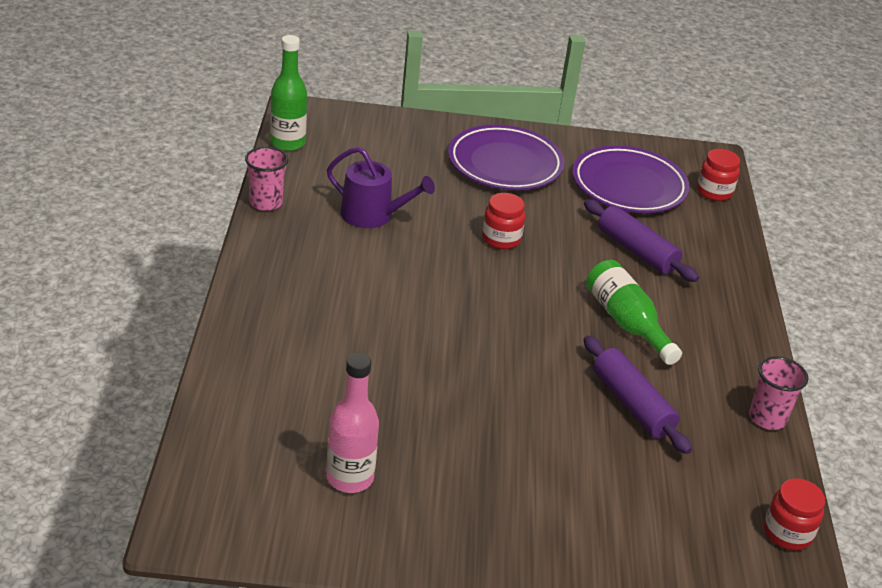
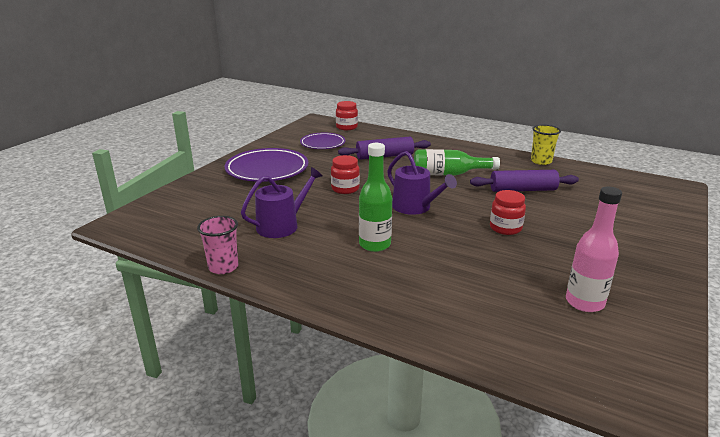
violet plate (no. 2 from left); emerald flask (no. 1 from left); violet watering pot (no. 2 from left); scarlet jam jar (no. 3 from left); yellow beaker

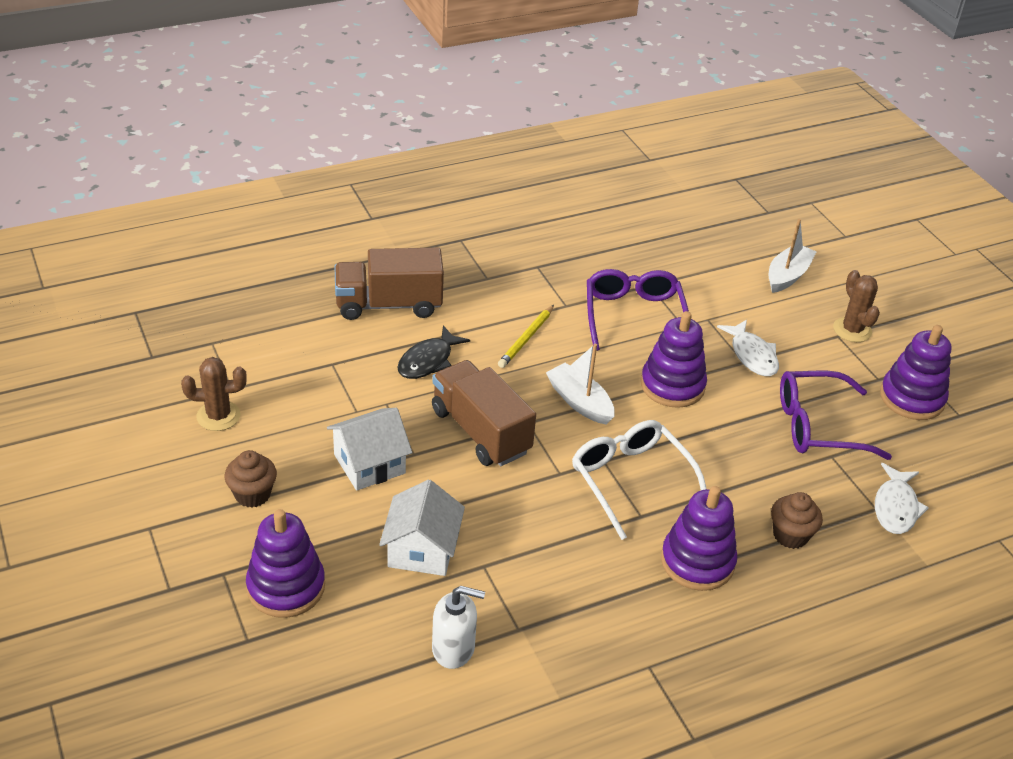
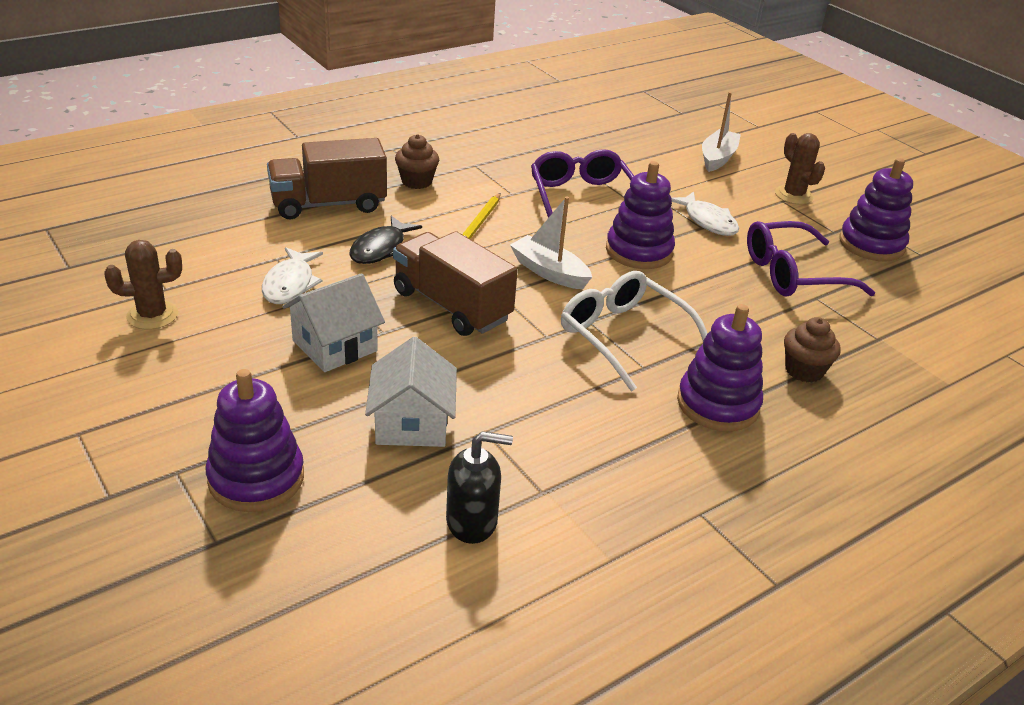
snow-white fish figure (no. 1 from left); brown cupcake (no. 1 from left); jet-black soap dispenser

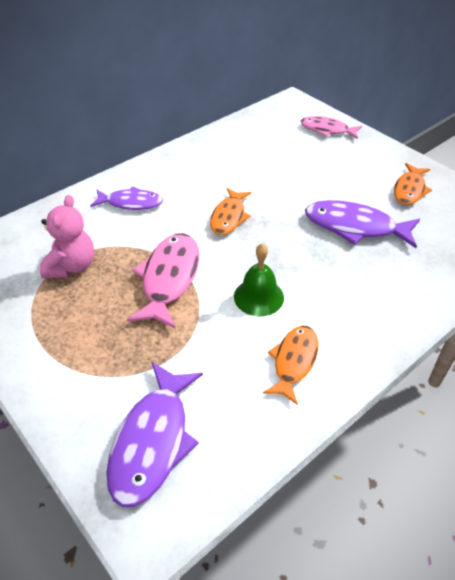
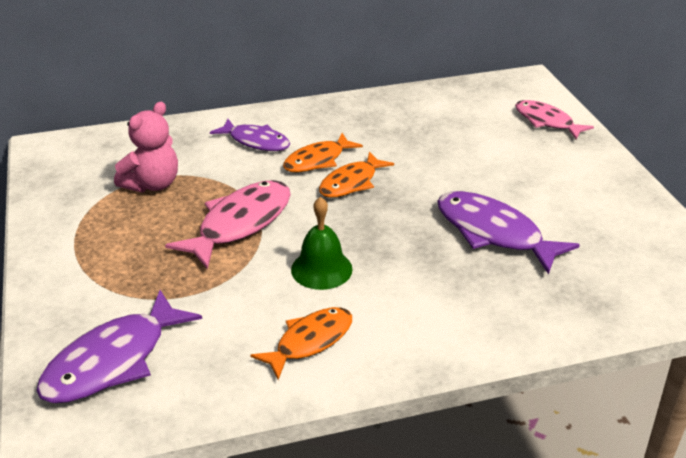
bright orange fish figure (no. 2 from left)

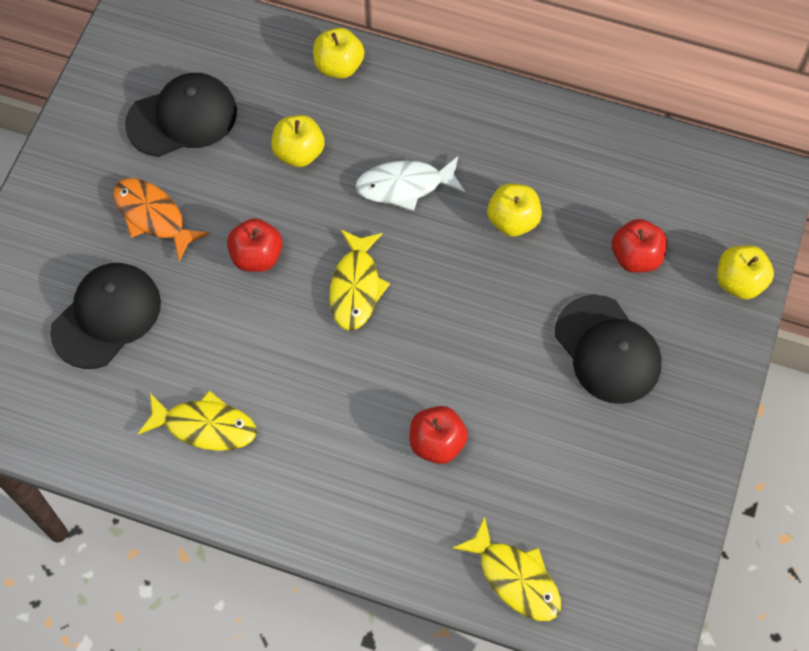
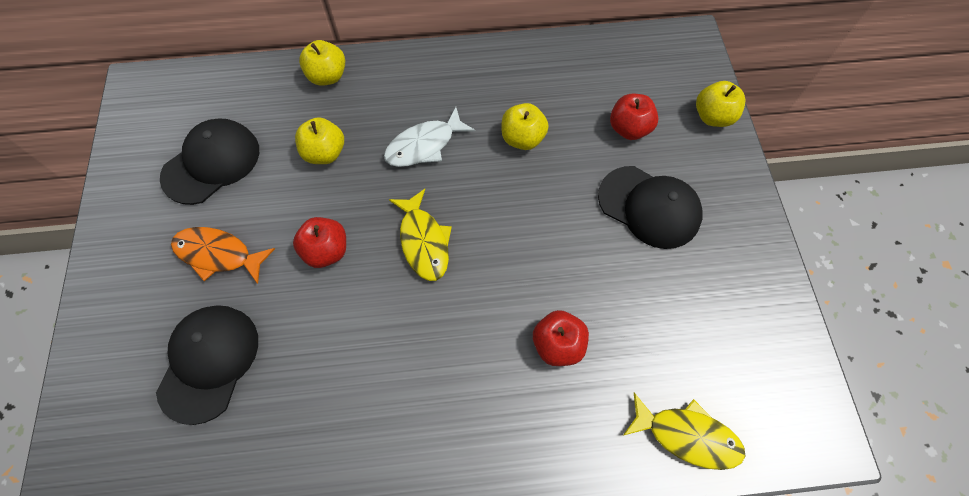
yellow fish figure (no. 1 from left in the first image)

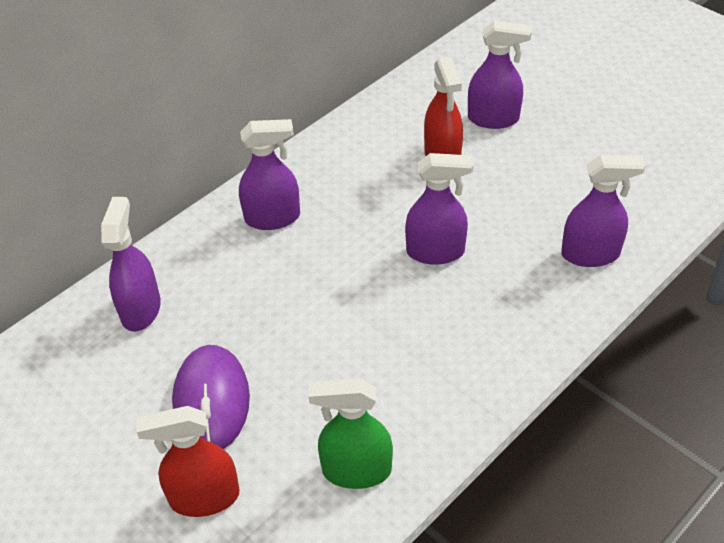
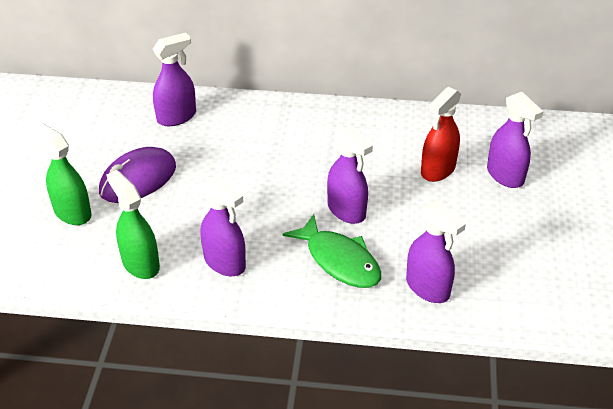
emerald spray bottle (no. 1 from left); violet spray bottle (no. 2 from left); emerald fish figure

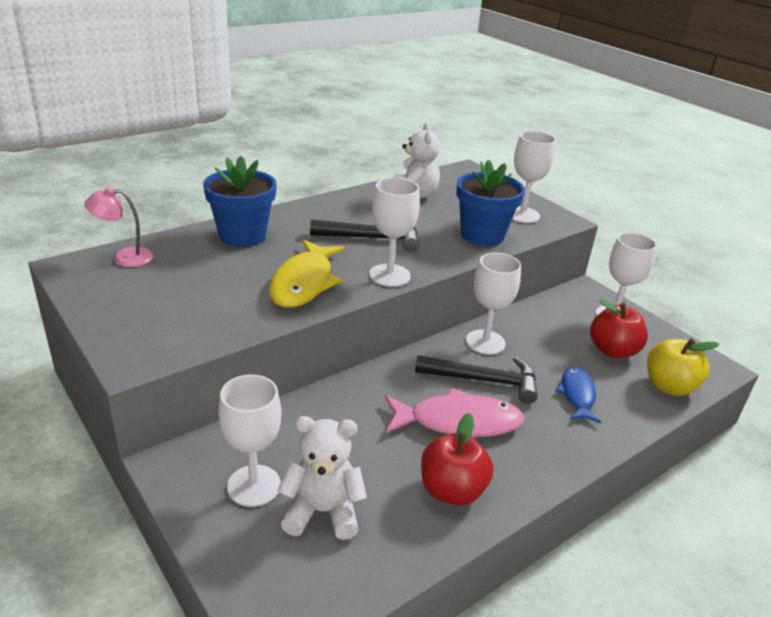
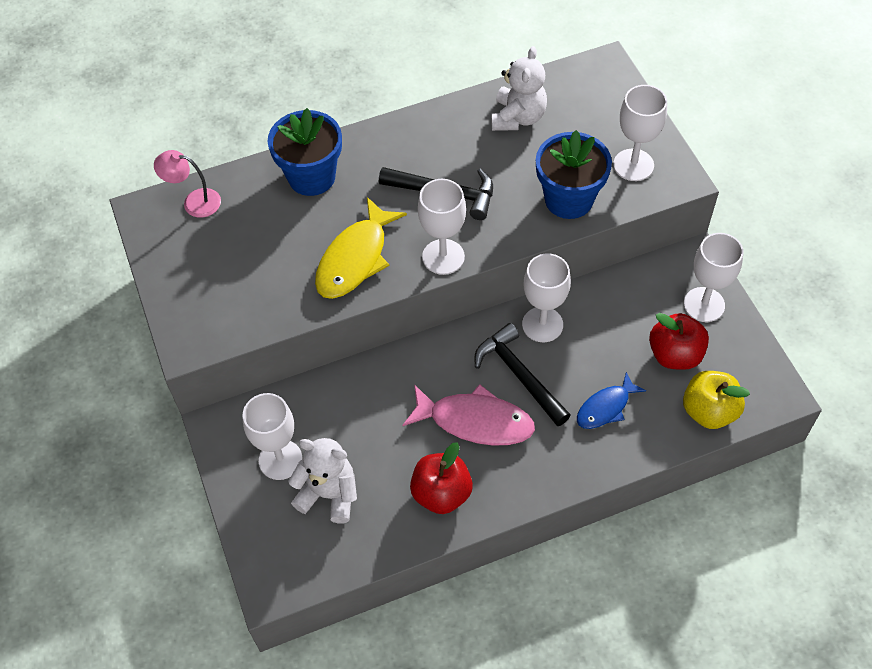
jet-black claw hammer (no. 2 from left); cobalt fish figure

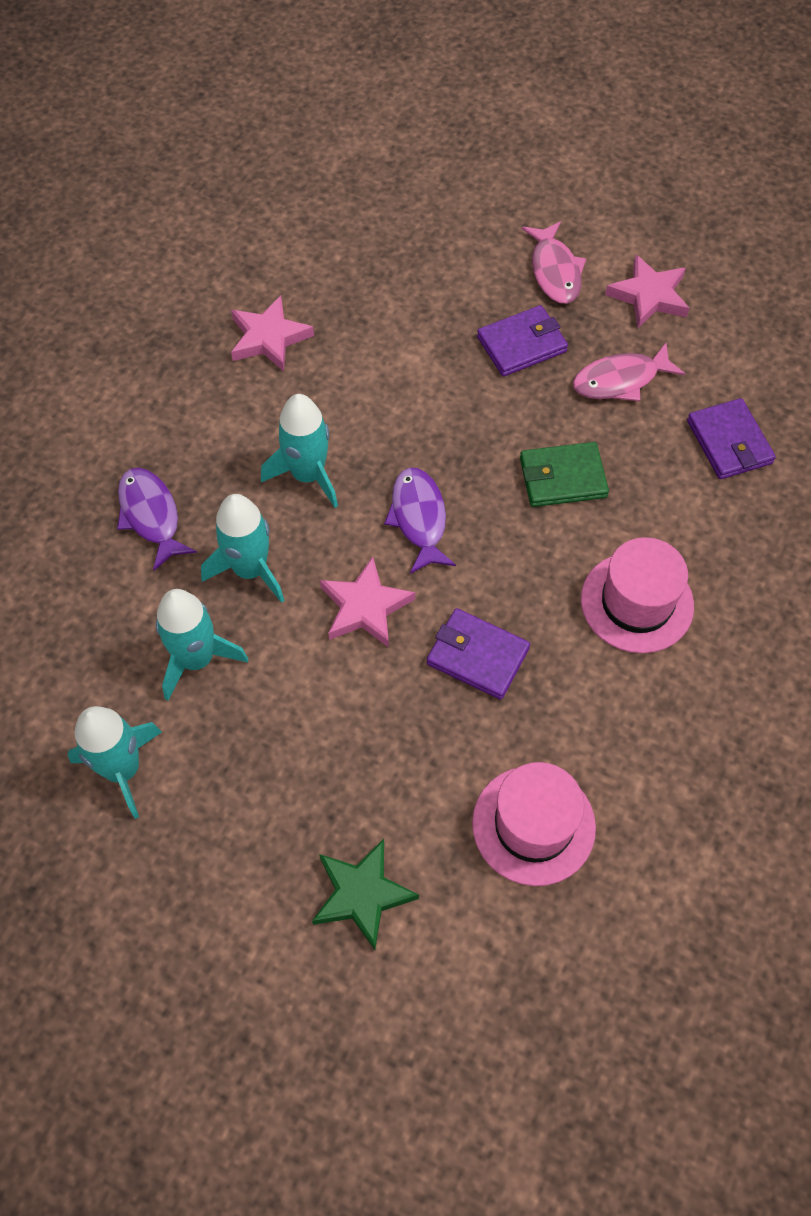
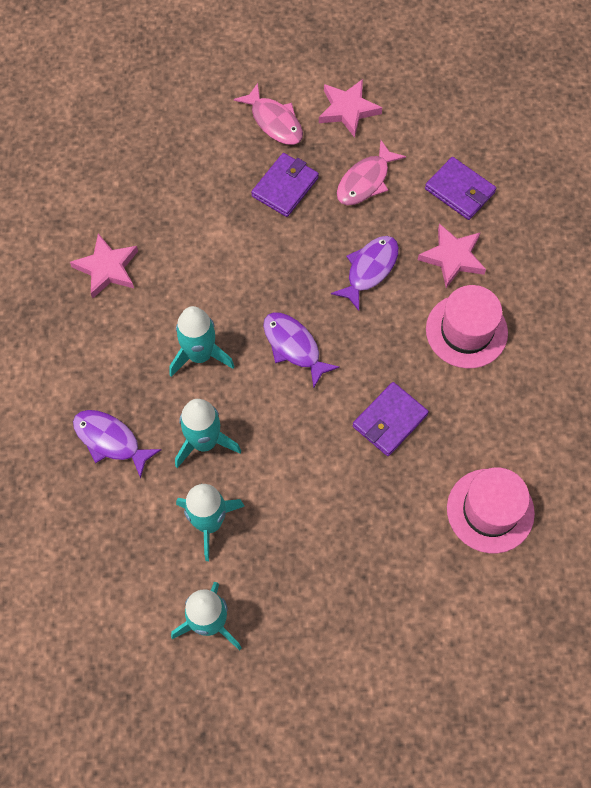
violet fish figure (no. 3 from left); violet wallet (no. 2 from left); rose-pink five-pointed star (no. 3 from left); emerald five-pointed star

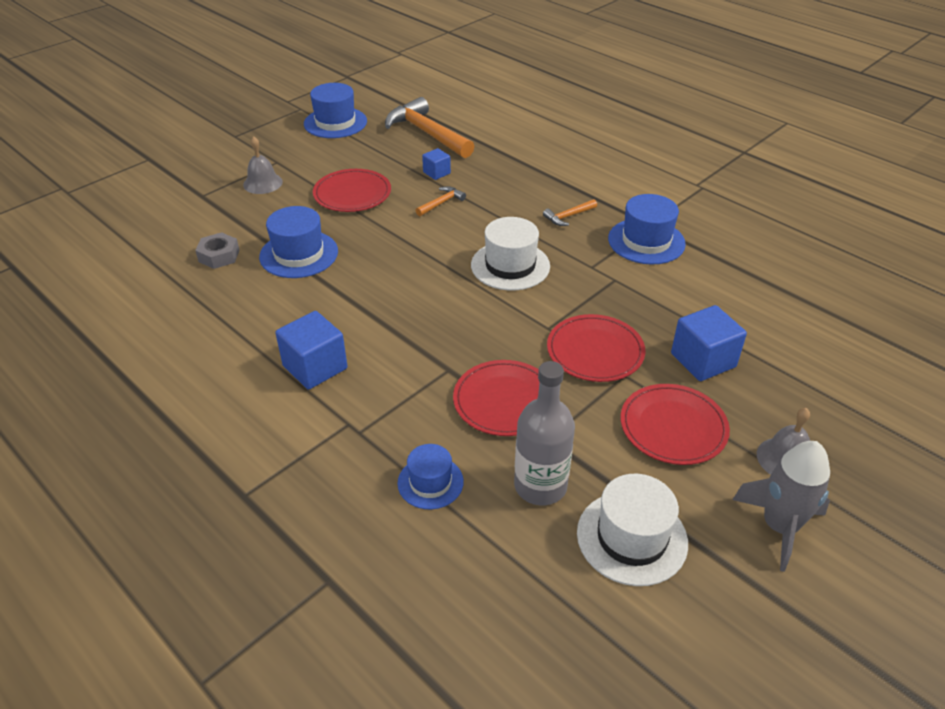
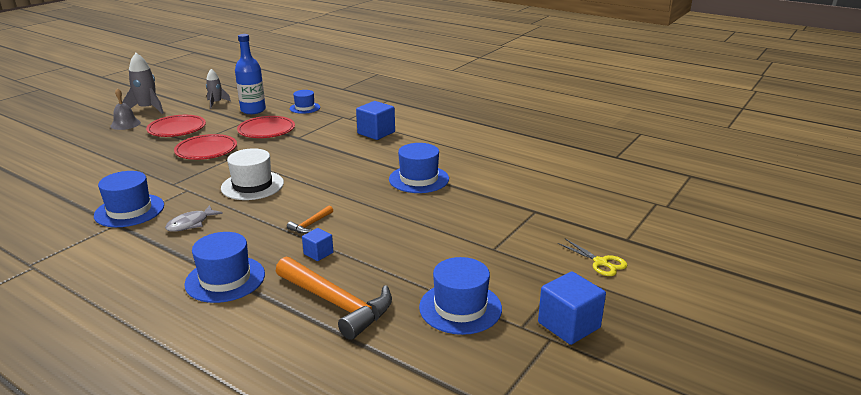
gray fish figure; cobalt top hat (no. 2 from left); gray rocket (no. 2 from left); cobalt flask; cobalt solid cube (no. 3 from left); yellow pair of scissors; gray hexagon nut; gray bell (no. 1 from left in the first image); scarlet plate (no. 1 from left in the first image)

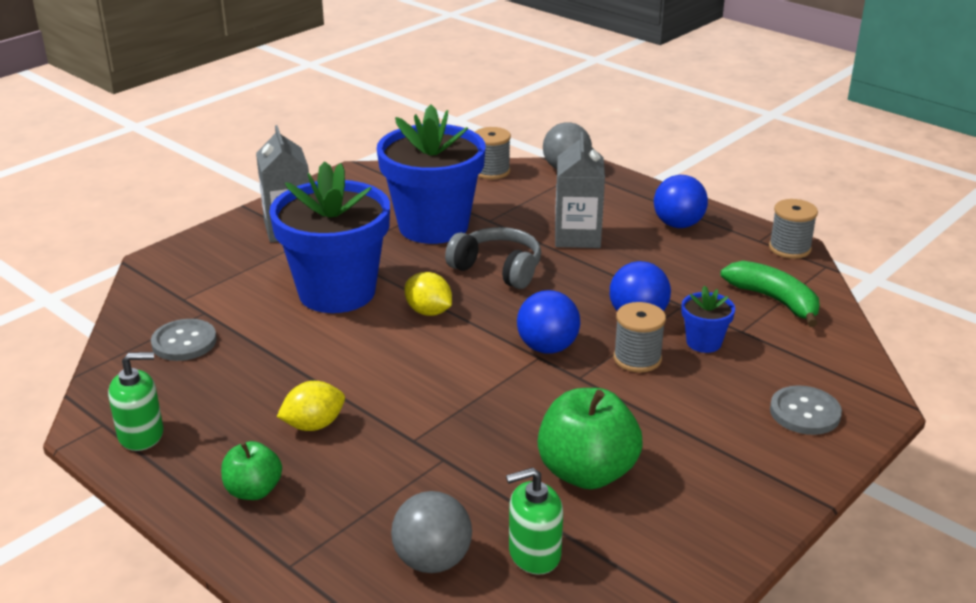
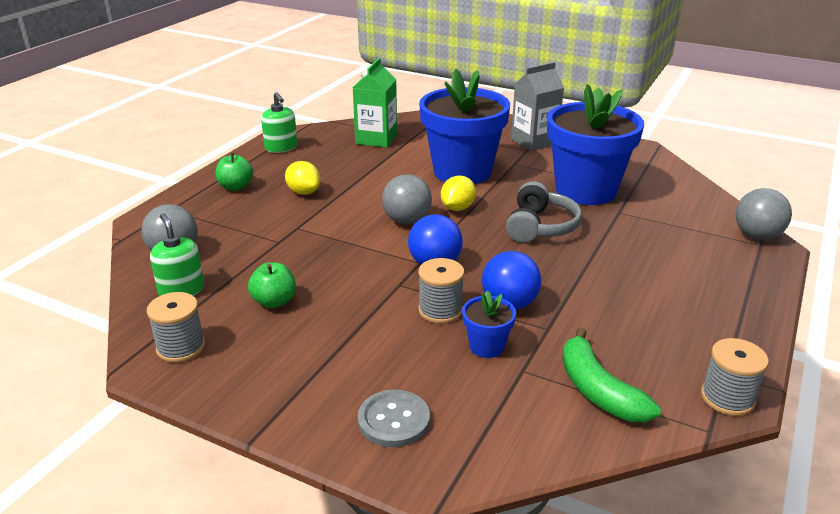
gray reel of thread (no. 1 from left); emerald apple (no. 2 from left); emerald carton; gray sphere (no. 2 from left); emerald banana; gray carton (no. 2 from left in the first image); cobalt sphere (no. 3 from left in the first image)

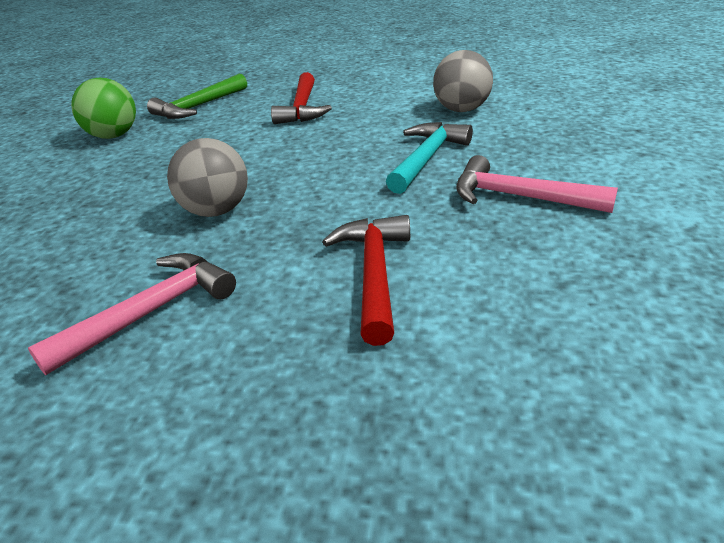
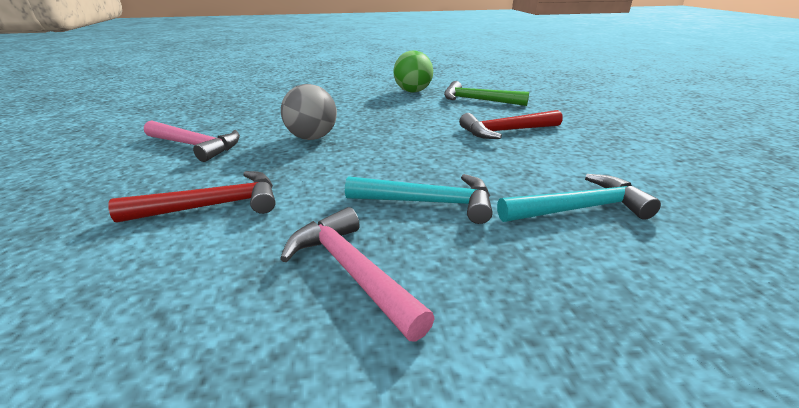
rose-pink claw hammer (no. 2 from left); aqua claw hammer (no. 2 from left)

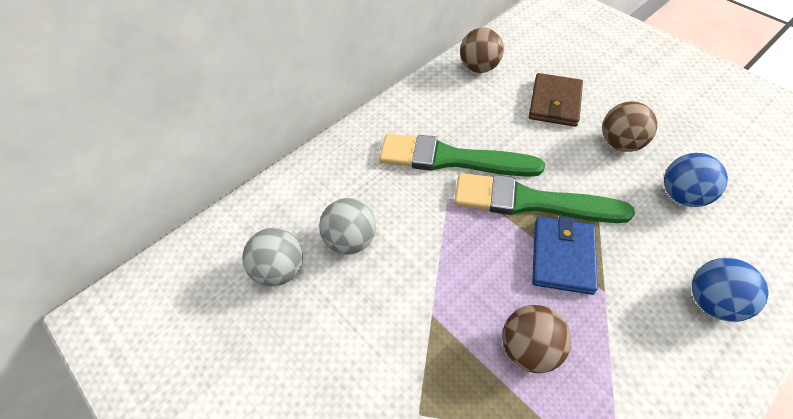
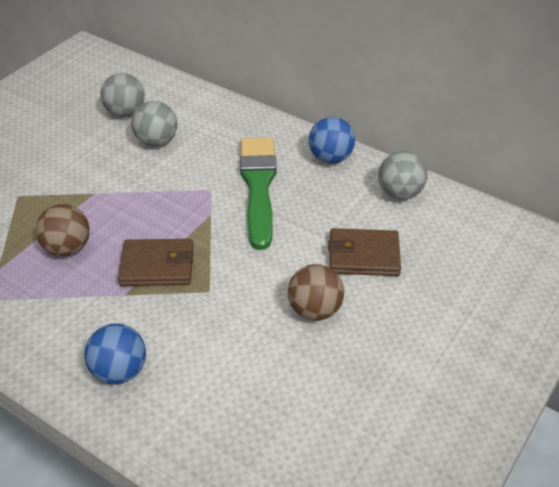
brown wallet (no. 1 from left); cobalt sphere (no. 2 from left); gray sphere (no. 3 from left); emerald paint brush (no. 2 from left in the first image)

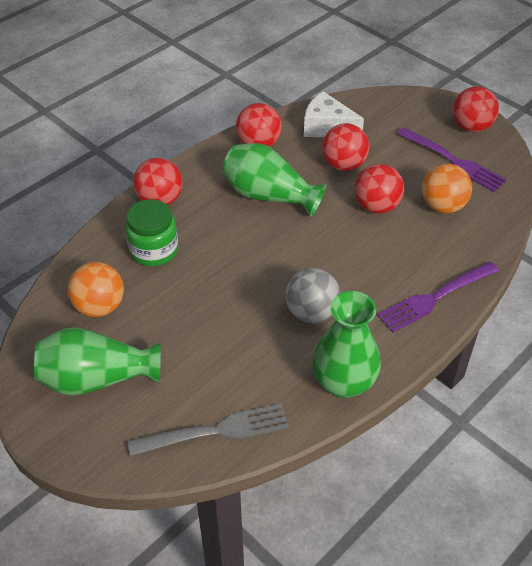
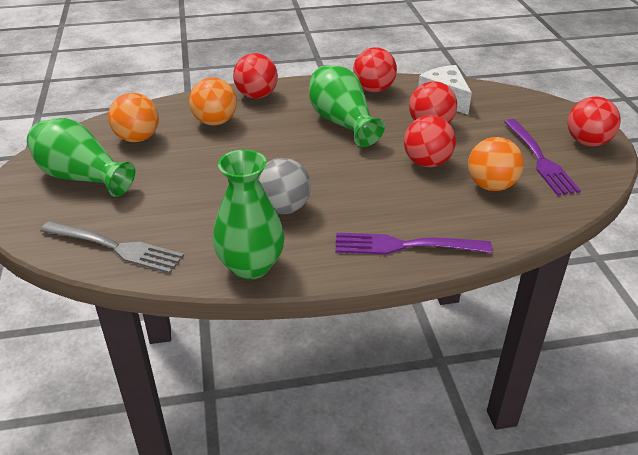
bright orange sphere (no. 2 from left)

